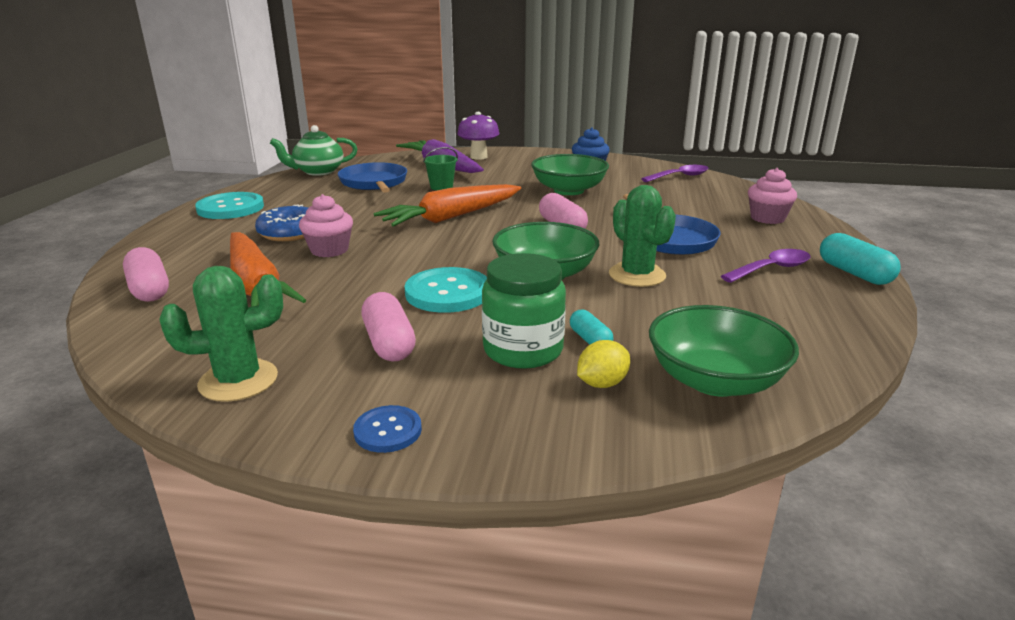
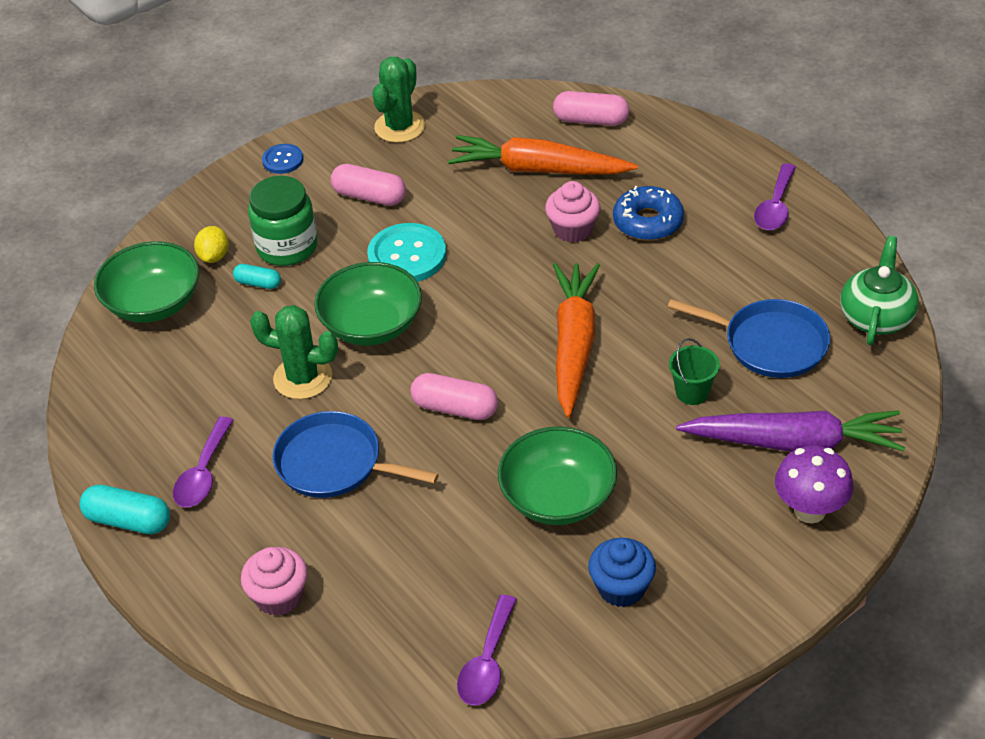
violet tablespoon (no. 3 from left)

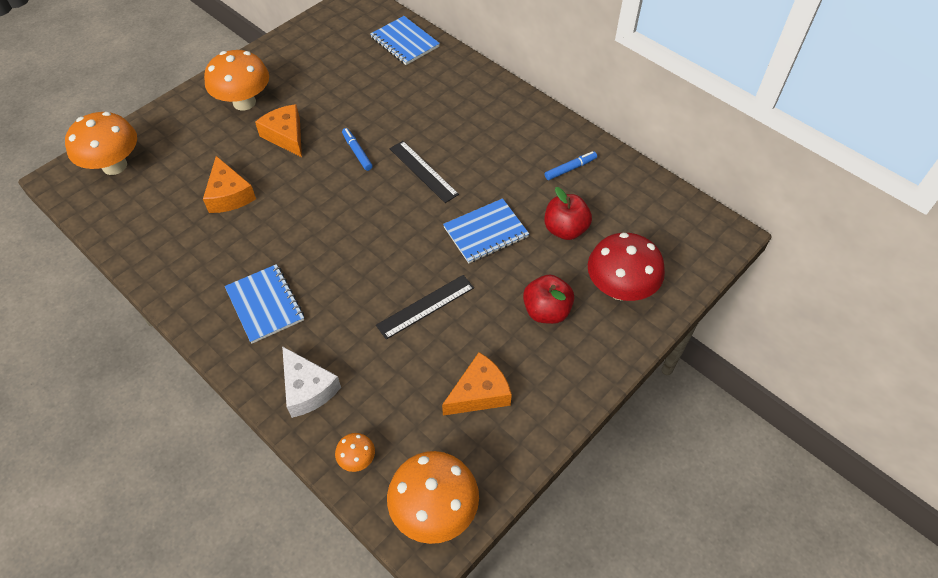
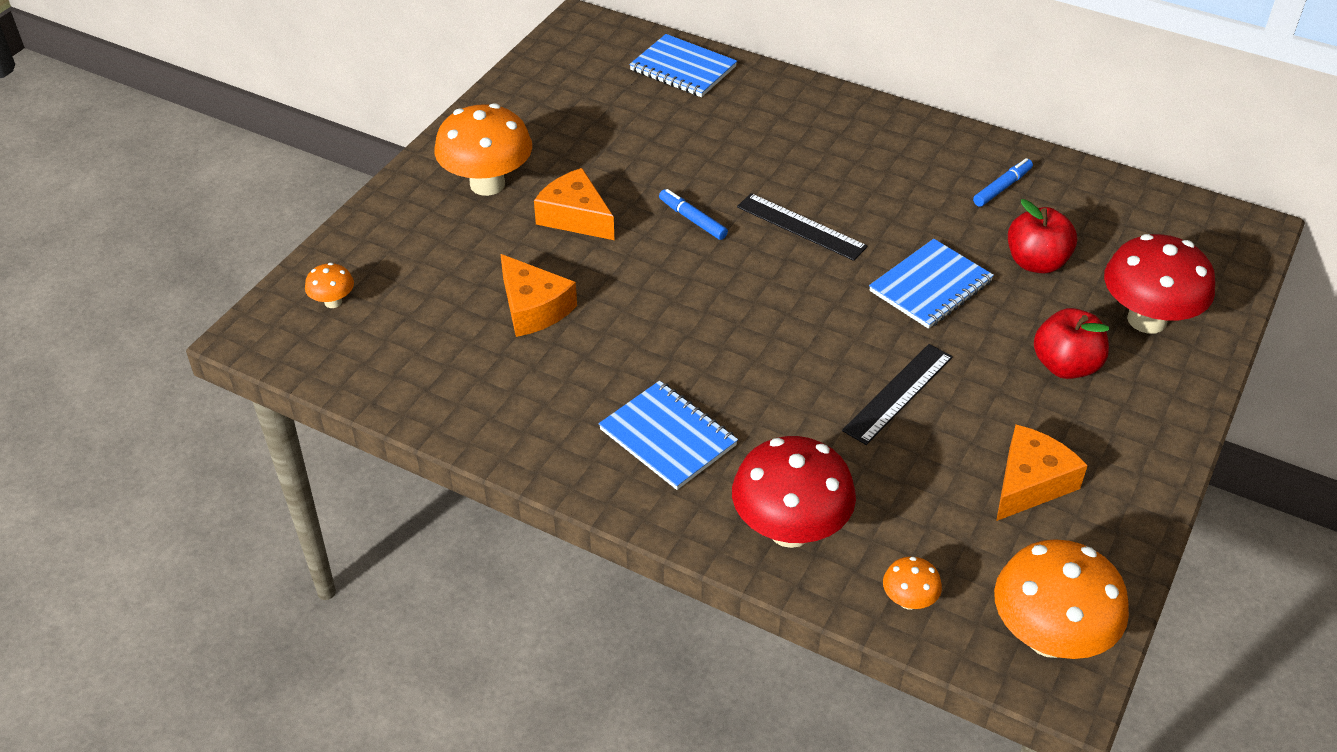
bright orange fungus (no. 1 from left); scarlet fungus (no. 1 from left)

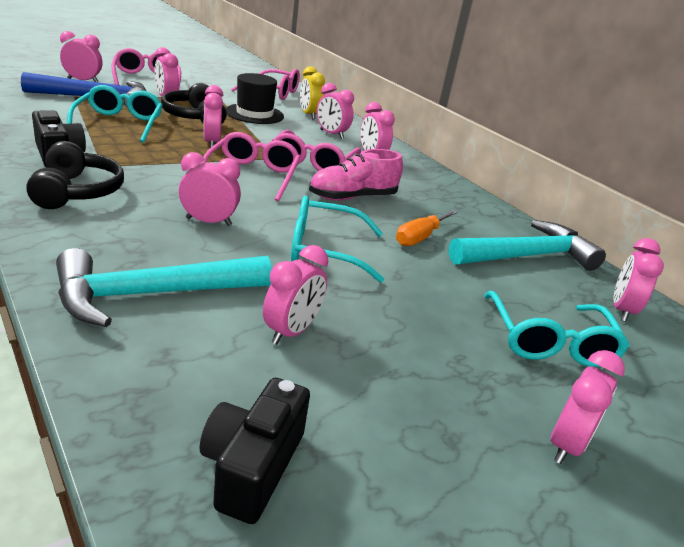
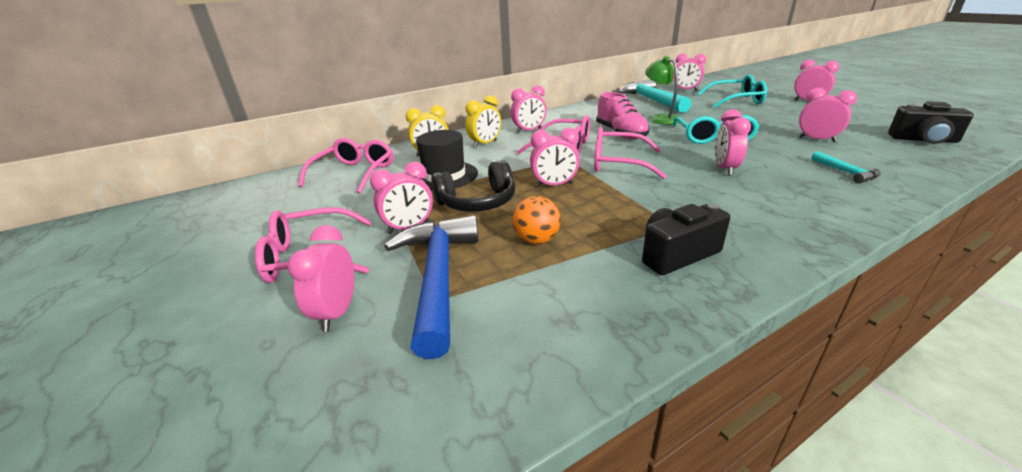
yellow alarm clock (no. 2 from left); bright orange sphere; emerald desk lamp; aqua claw hammer (no. 2 from left); jet-black headset (no. 1 from left in the first image)

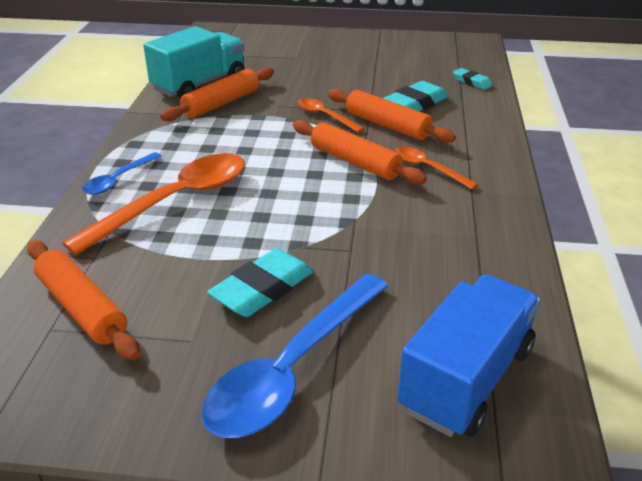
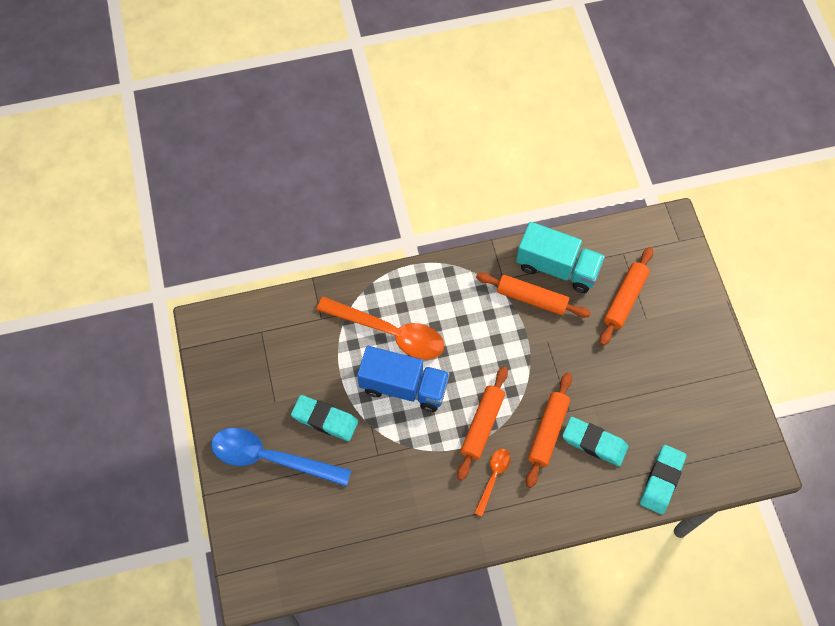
cobalt lorry; bright orange dough roller (no. 4 from left); aqua pencil eraser (no. 3 from left); cobalt tablespoon (no. 1 from left in the first image); bright orange tablespoon (no. 2 from left in the first image)

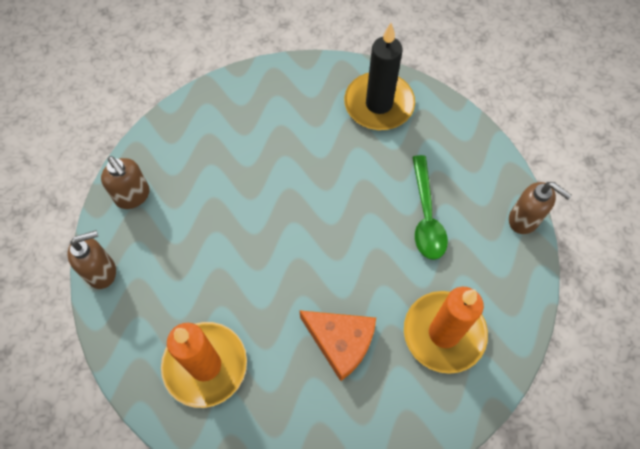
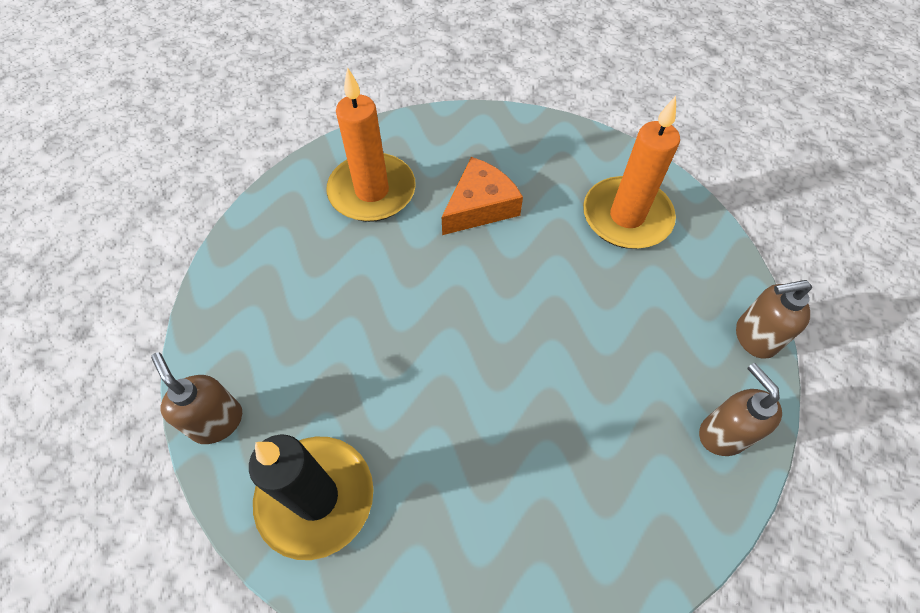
brown soap dispenser (no. 1 from left); bright orange piece of cheese; emerald tablespoon

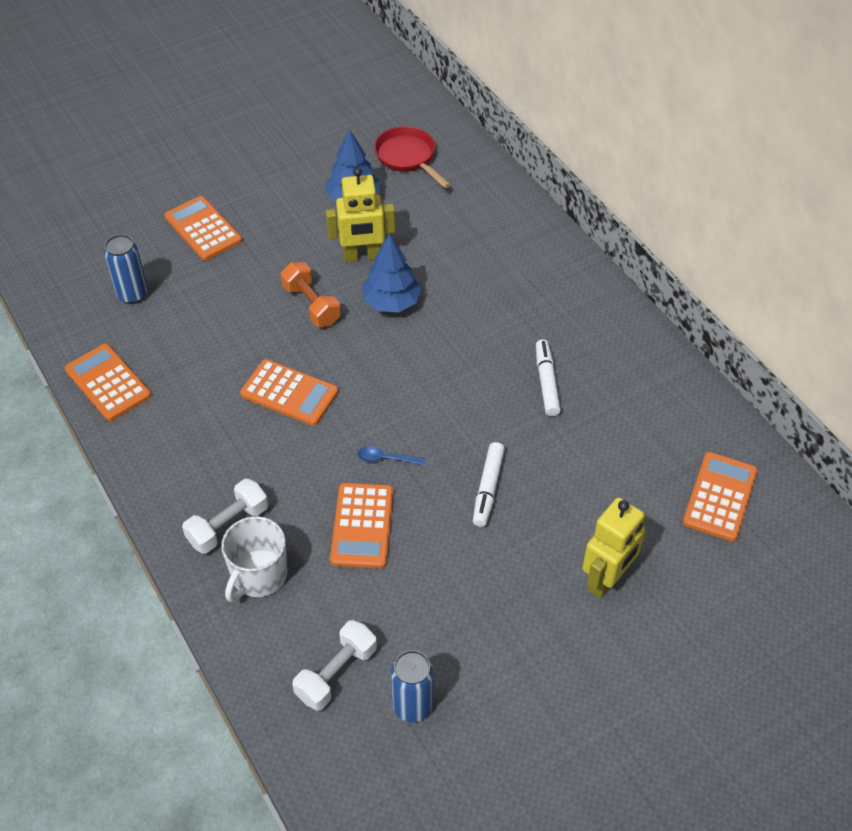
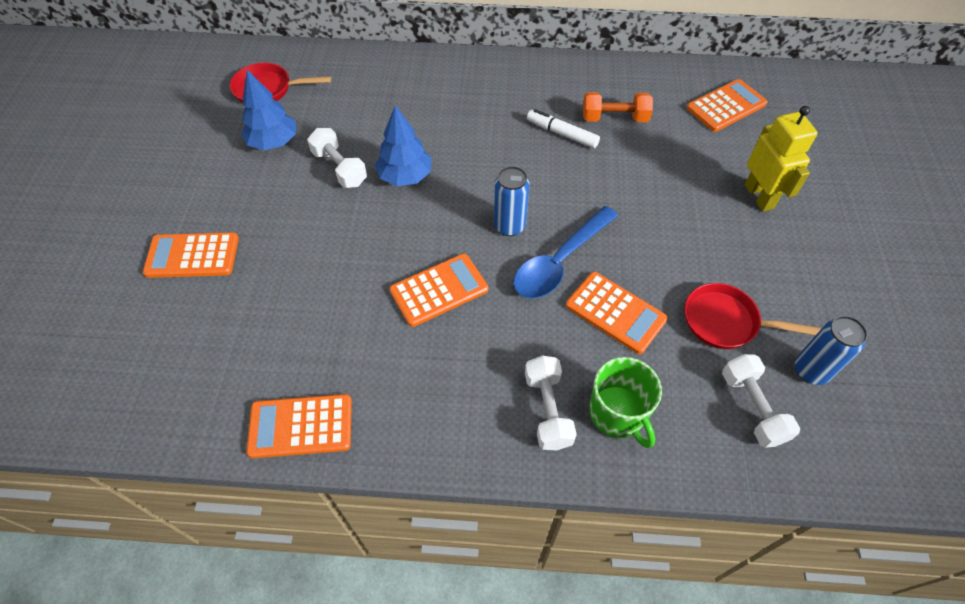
snow-white free weight (no. 1 from left); cobalt soda can (no. 1 from left); cobalt tablespoon; bright orange free weight; emerald mug; scarlet skillet (no. 2 from left); bright orange pocket calculator (no. 5 from left); snow-white felt pen (no. 1 from left in the first image)

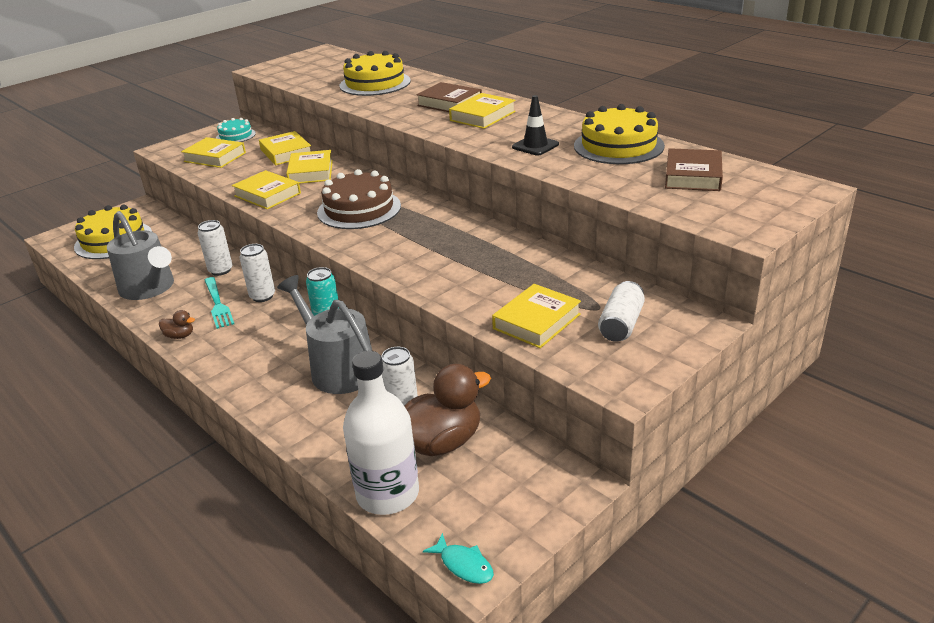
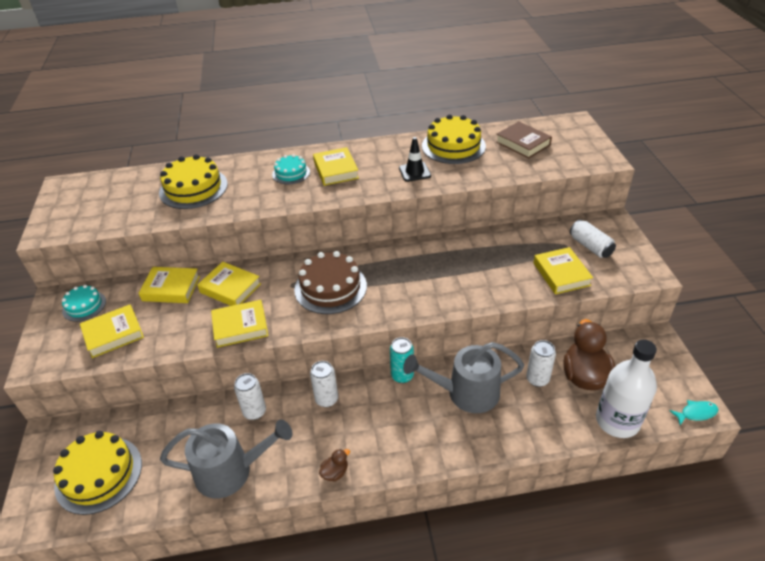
aqua layer cake (no. 2 from left); aqua table fork

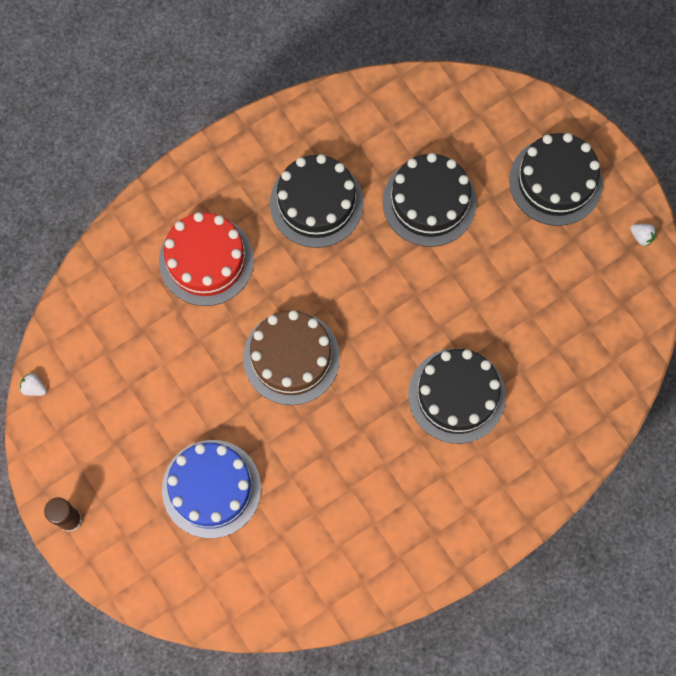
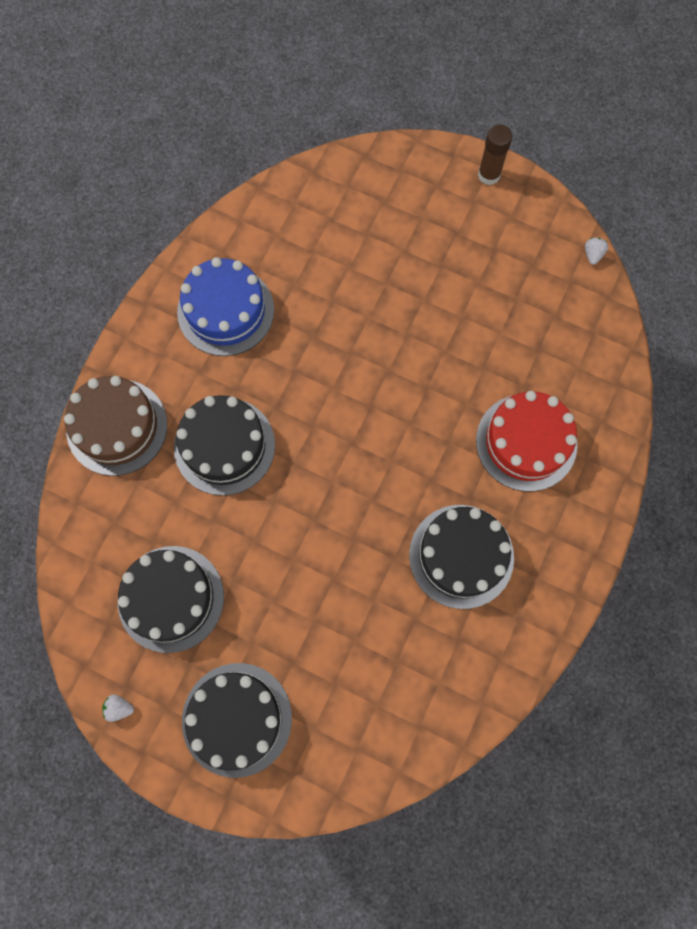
brown layer cake; jet-black layer cake (no. 1 from left); cobalt layer cake; snow-white berry (no. 2 from left)

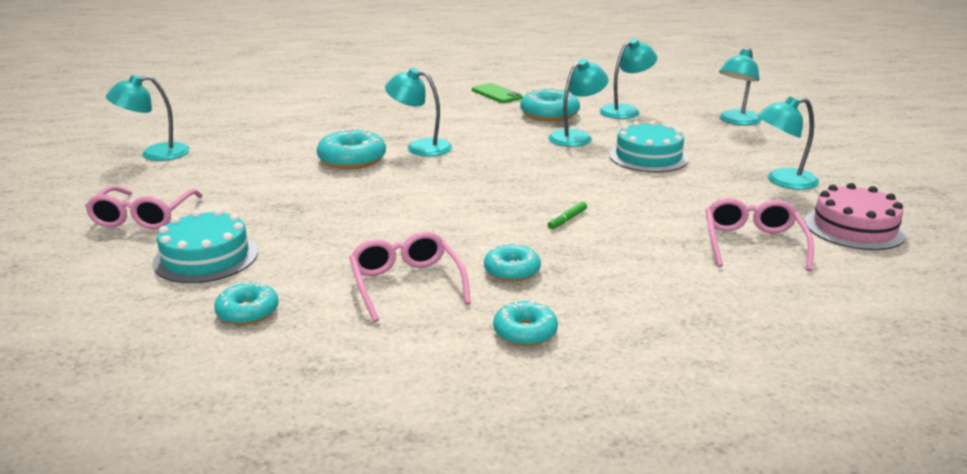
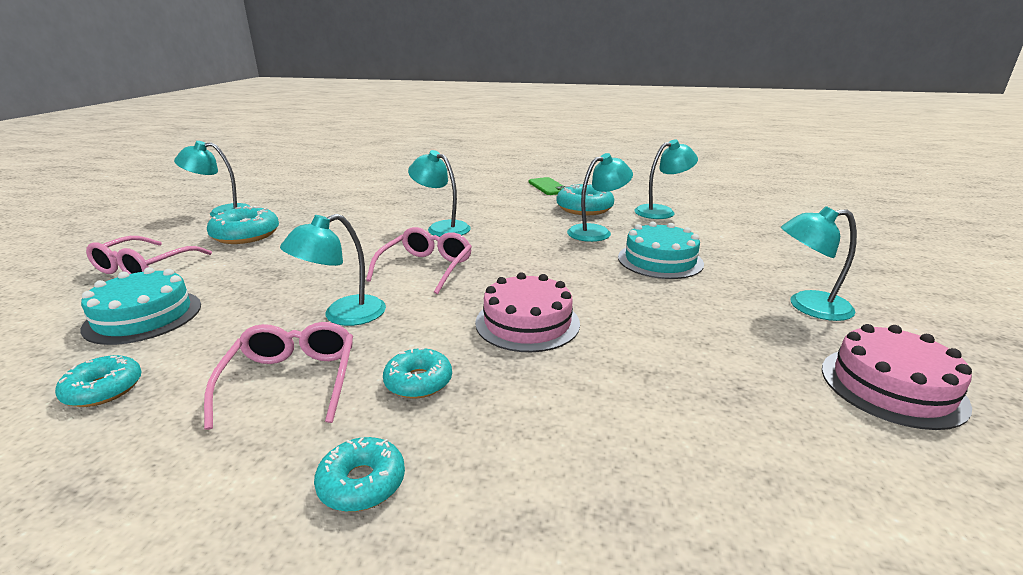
aqua doughnut (no. 2 from left); aqua desk lamp (no. 2 from left); rose-pink spectacles (no. 3 from left); rose-pink layer cake (no. 1 from left)

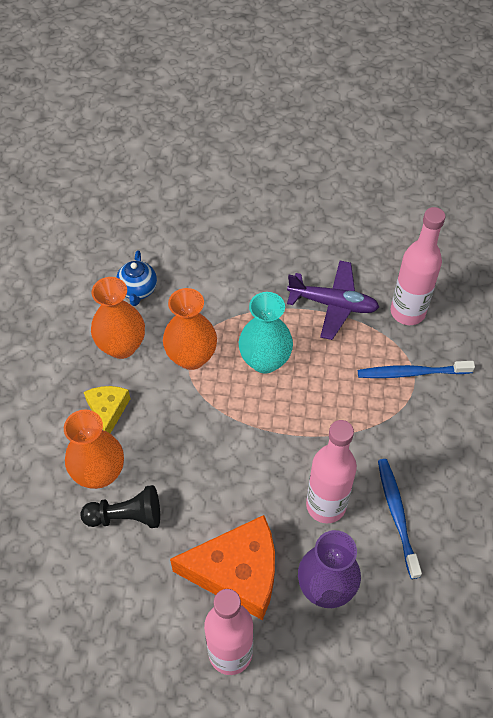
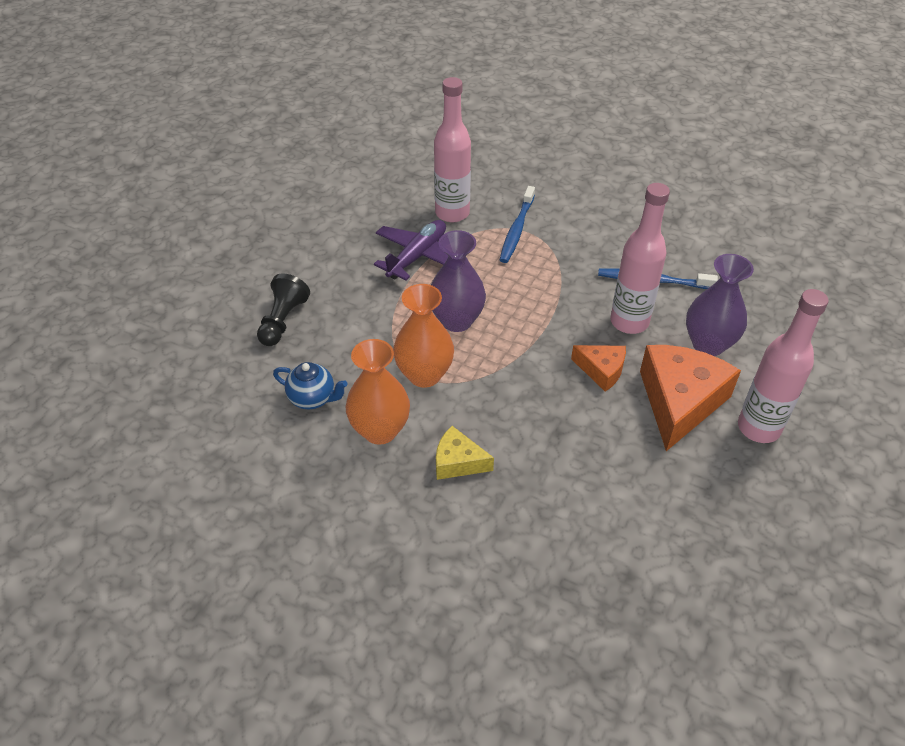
jet-black pawn; violet tall vase (no. 1 from left); bright orange piece of cheese (no. 1 from left); bright orange tall vase (no. 1 from left in the first image)

